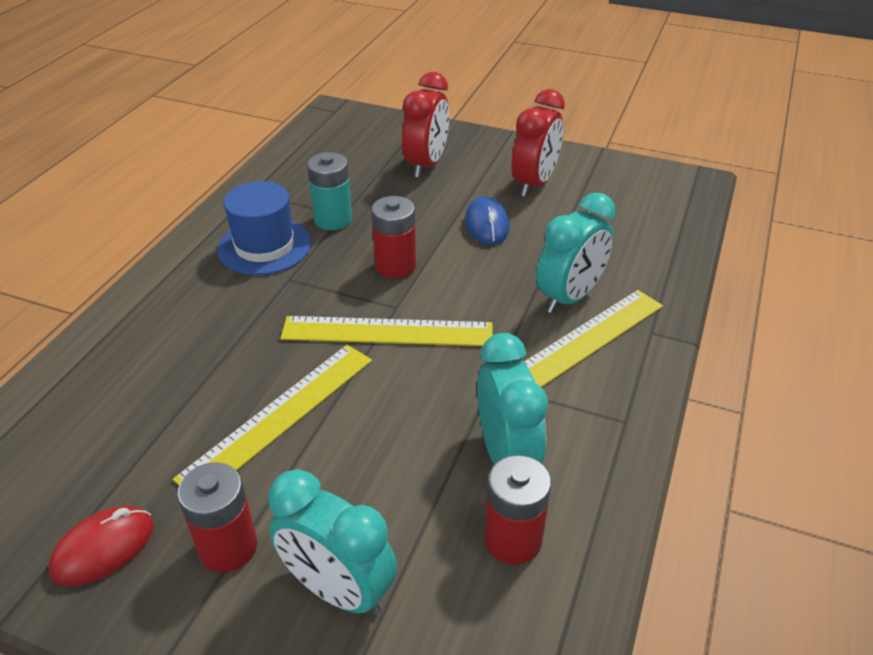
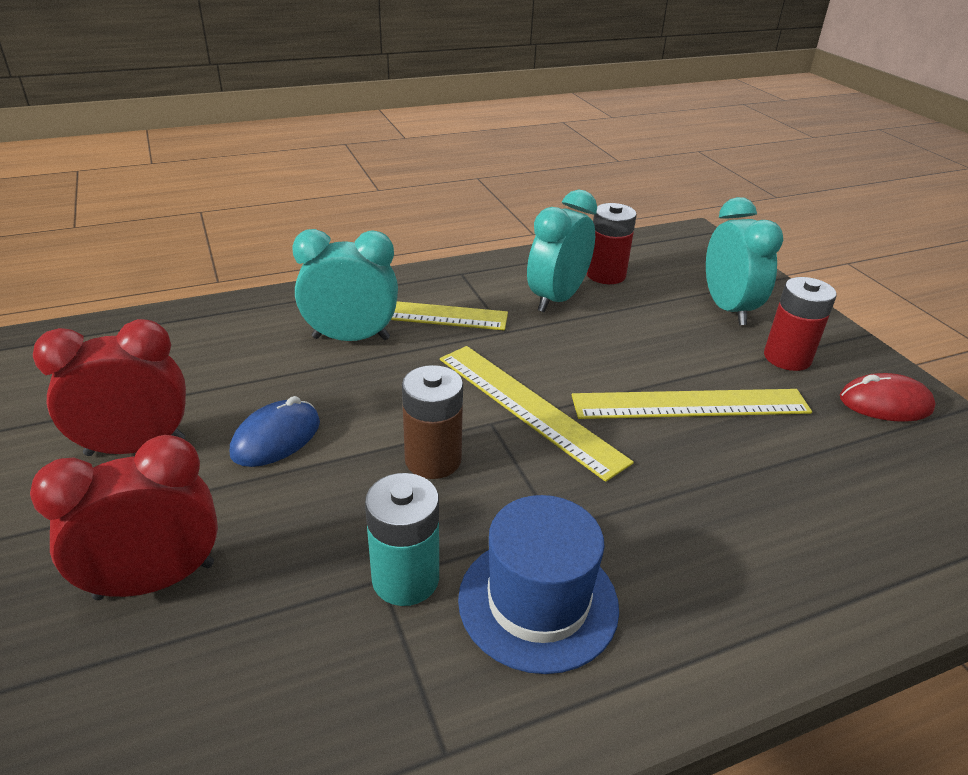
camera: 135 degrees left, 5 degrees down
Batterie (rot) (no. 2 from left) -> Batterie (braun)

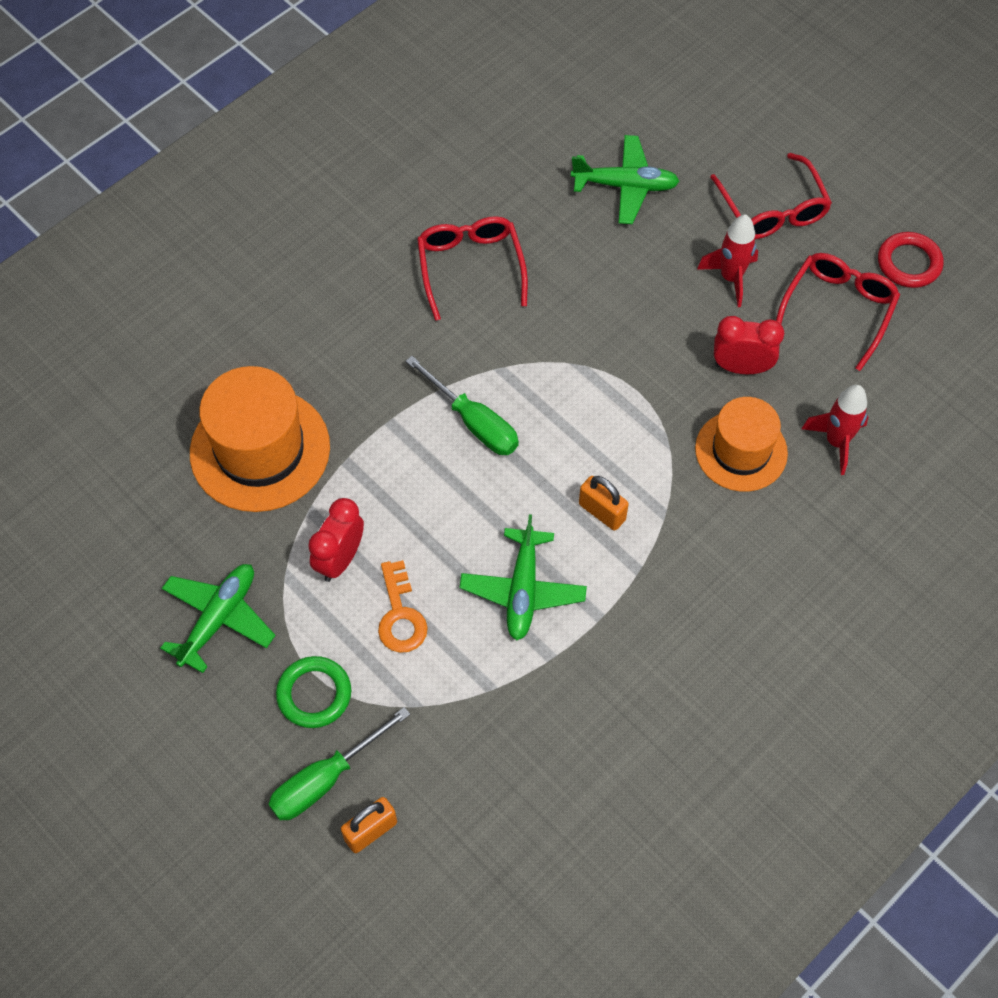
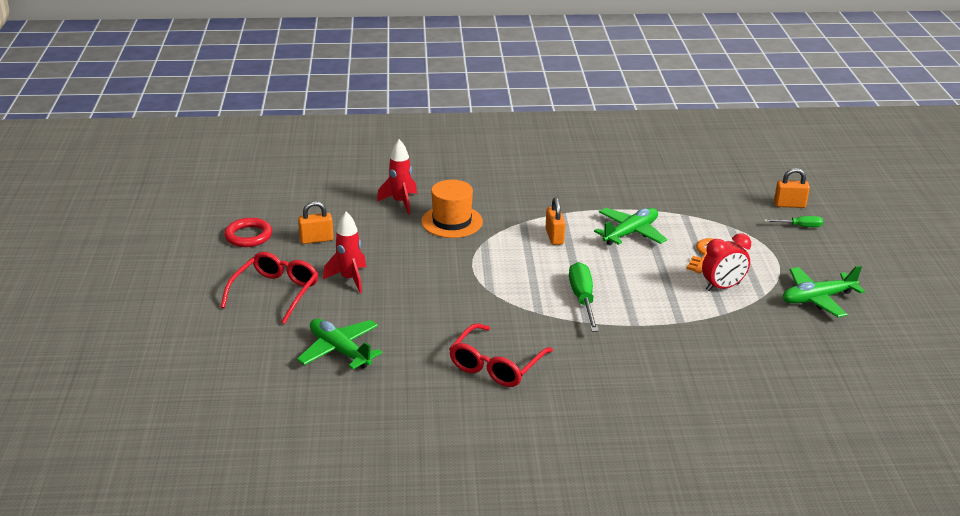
camera: 140 degrees left, 30 degrees down
Hut (orange) (no. 1 from left) -> none
Schraubenzieher (grün) (no. 1 from left in the first image) -> Schraubenzieher (grün) (no. 2 from left), x0.58
Ring (grün) -> none
Wecker (rot) (no. 2 from left) -> none
Brille (rot) (no. 3 from left) -> Vorhängeschloss (orange) (no. 1 from left)

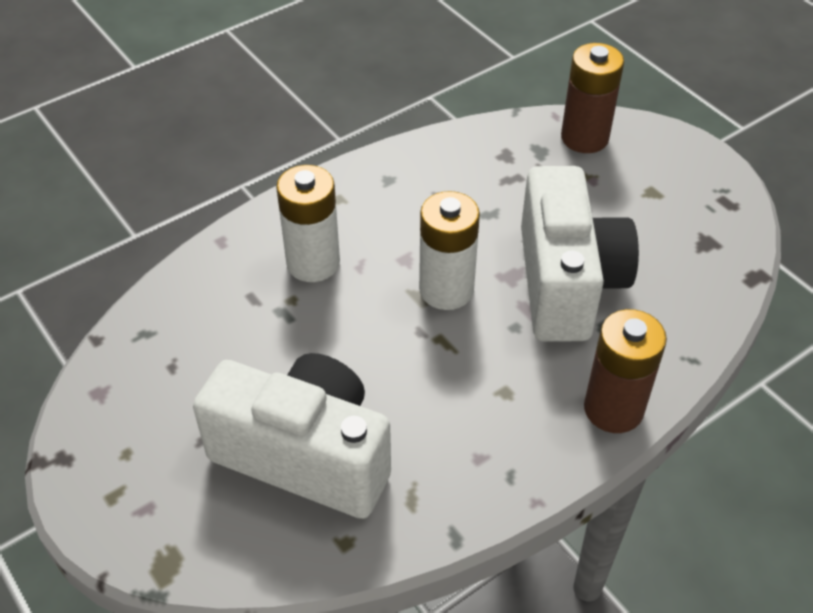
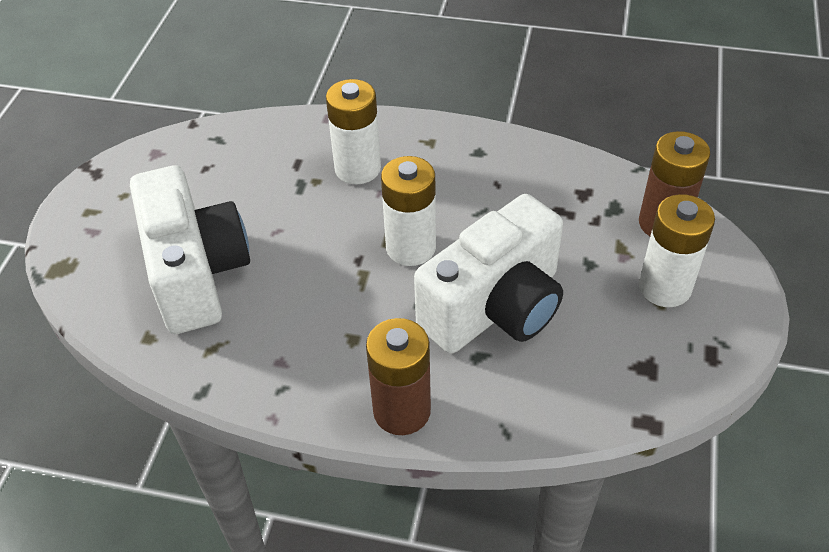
camera: 50 degrees right, 0 degrees up
none -> Batterie (weiß) (no. 3 from left)

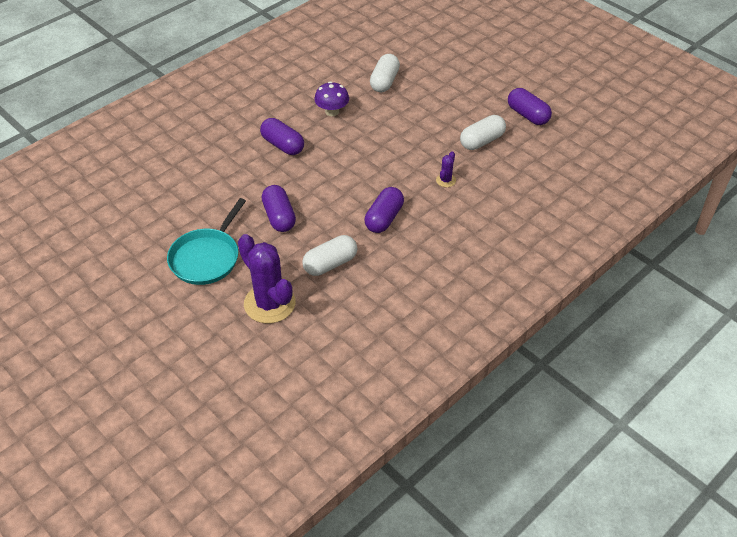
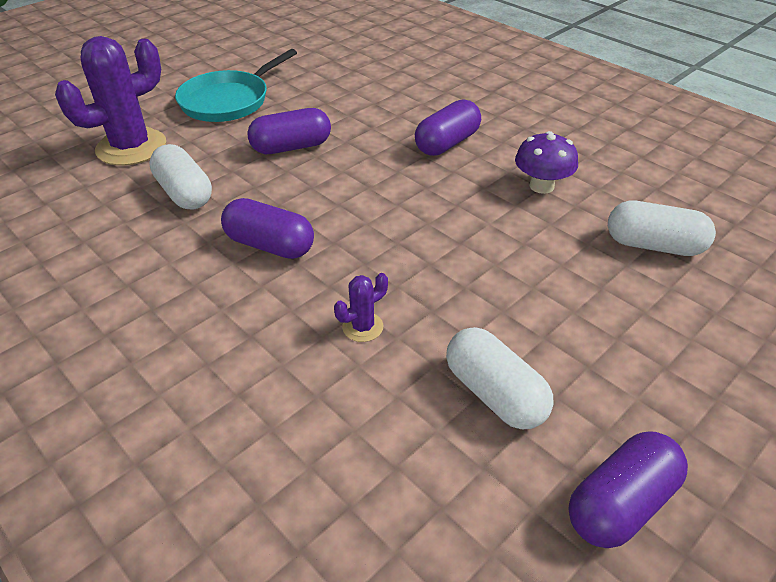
camera: 90 degrees right, 5 degrees down
Pfanne (türkis), 75 degrees counterclockwise
Kaktus (lila) (no. 2 from left), 60 degrees counterclockwise

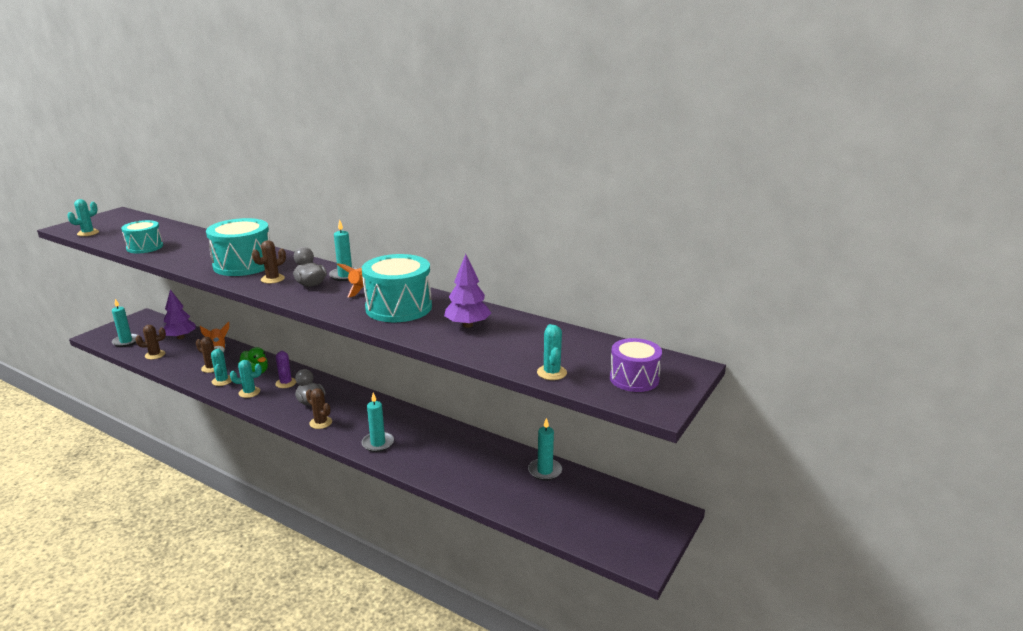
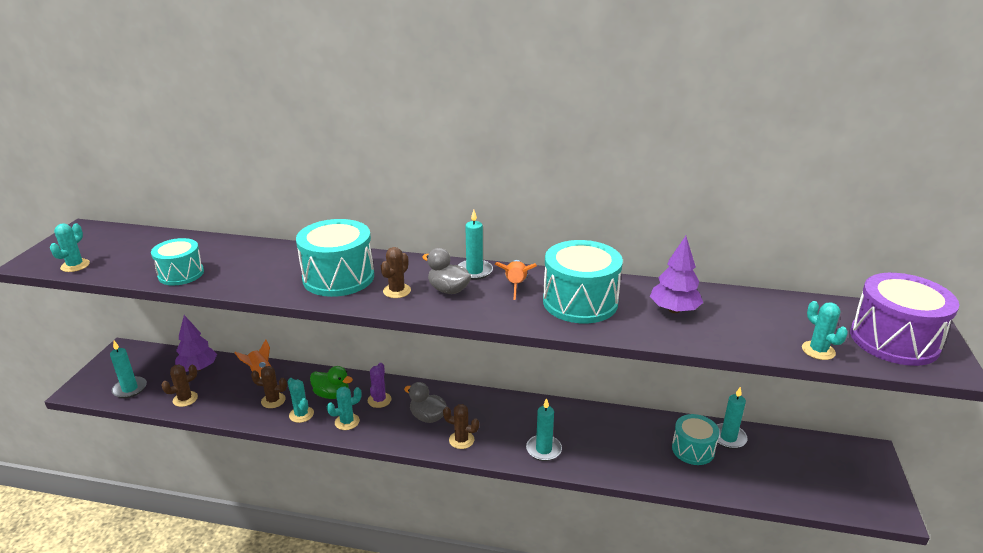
camera: 20 degrees left, 5 degrees up
Kaktus (lila), 45 degrees clockwise
Trommel (lila), x1.62
none -> Trommel (türkis) (no. 4 from left)

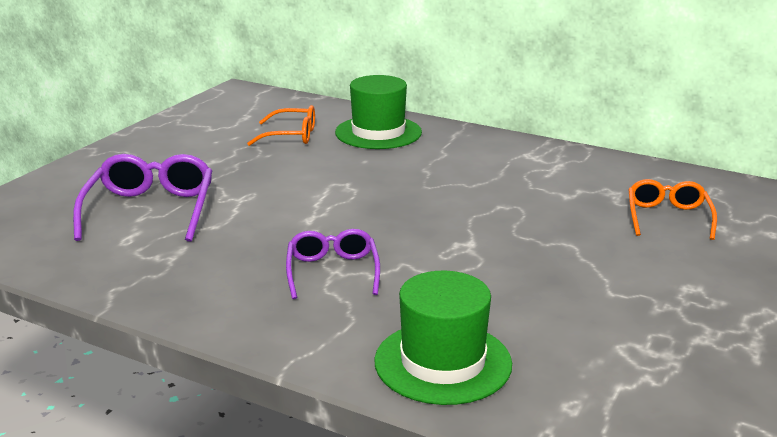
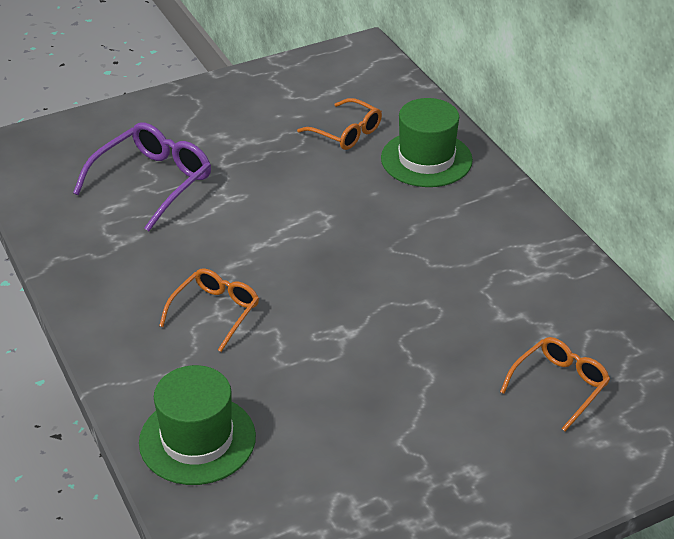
camera: 35 degrees right, 15 degrees up
Brille (lila) (no. 2 from left) -> Brille (orange) (no. 1 from left)

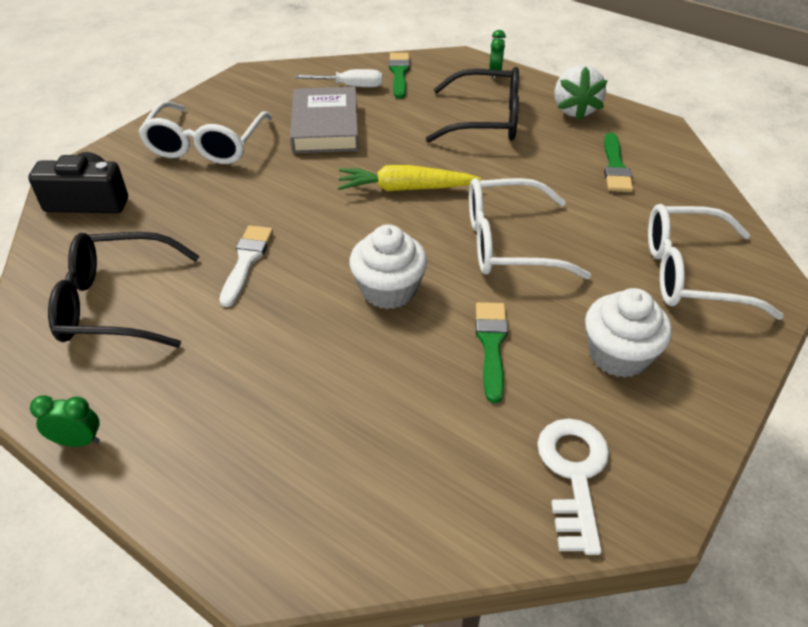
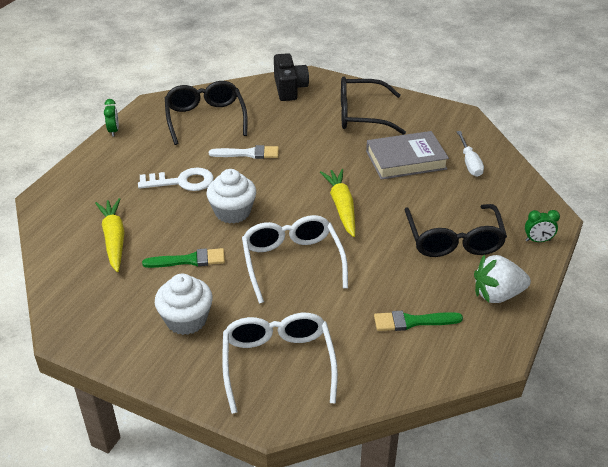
camera: 80 degrees right, 5 degrees down
Brille (weiß) (no. 1 from left) -> Brille (schwarz) (no. 2 from left)
Pinsel (grün) (no. 1 from left) -> none
Schlüssel (weiß), shifted
none -> Karotte (gelb) (no. 1 from left)

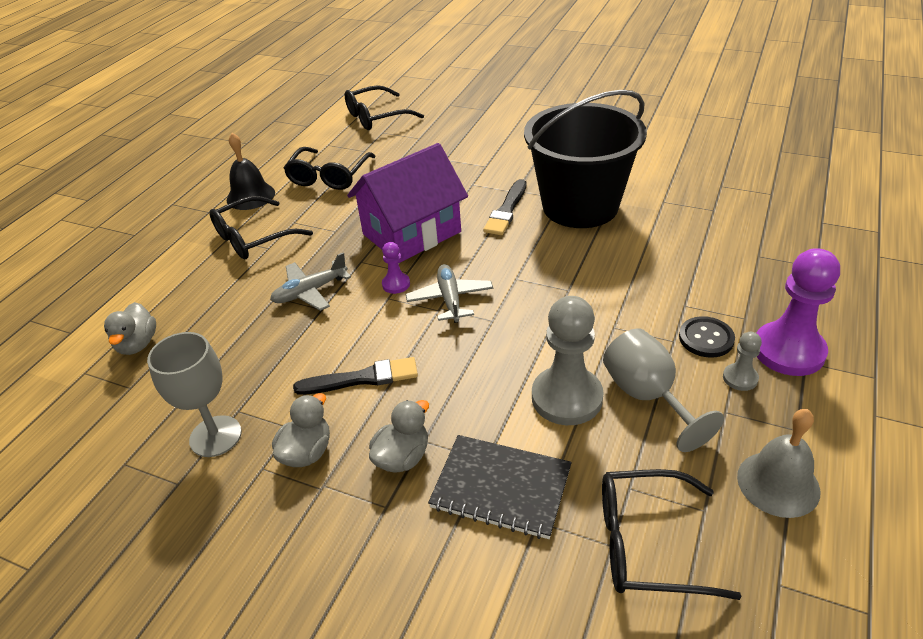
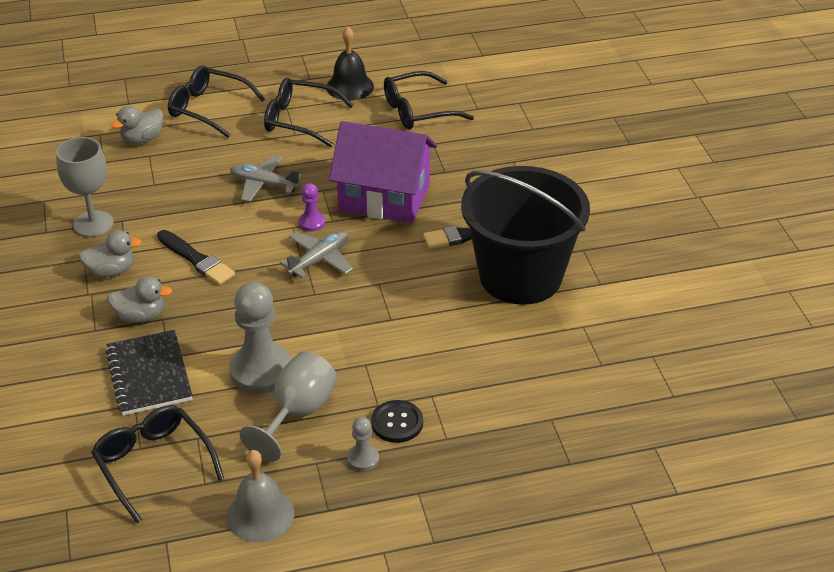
camera: 50 degrees right, 0 degrees up
Brille (schwarz) (no. 3 from left in the first image) -> Brille (schwarz) (no. 2 from left), shifted
Bauer (lila) (no. 2 from left) -> none

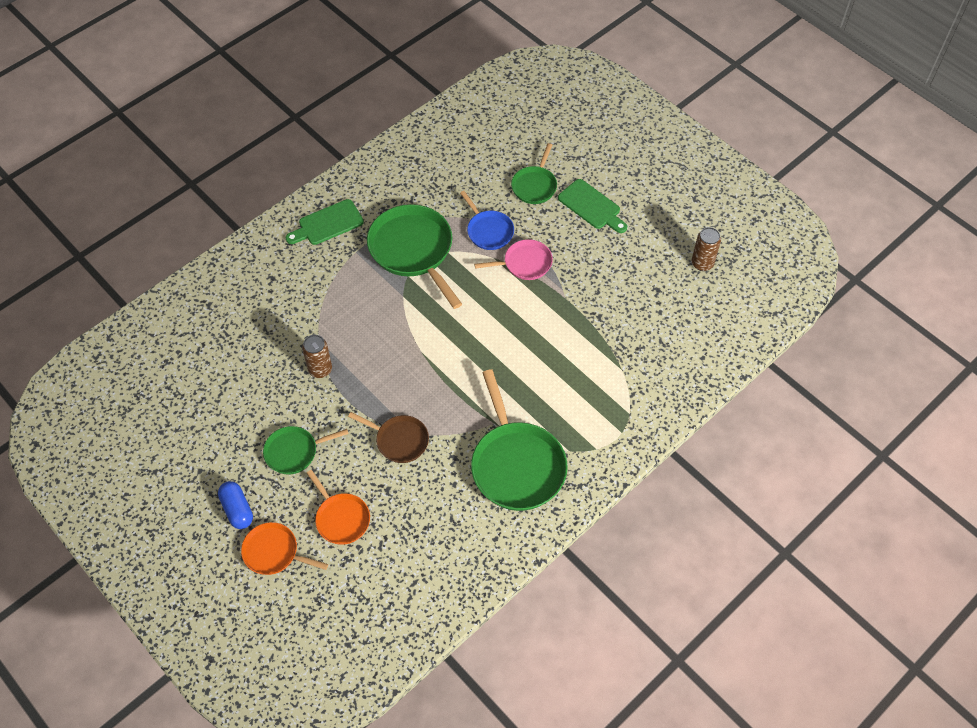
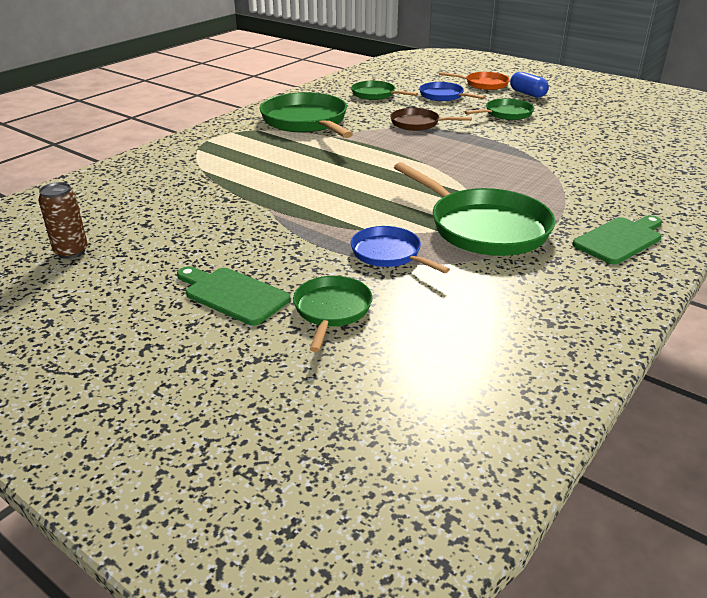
camera: 170 degrees right, 25 degrees down
Dose (braun) (no. 1 from left) -> none
Pfanne (orange) (no. 2 from left) -> Pfanne (blau) (no. 2 from left)
Pfanne (rosa) -> none
none -> Pfanne (grün) (no. 3 from left)

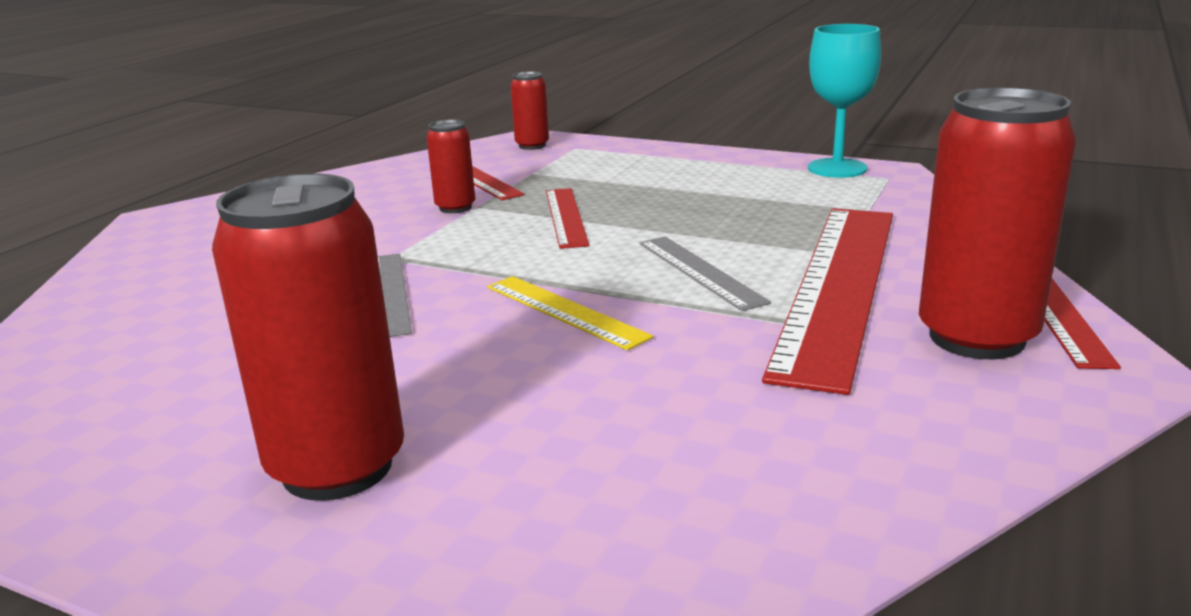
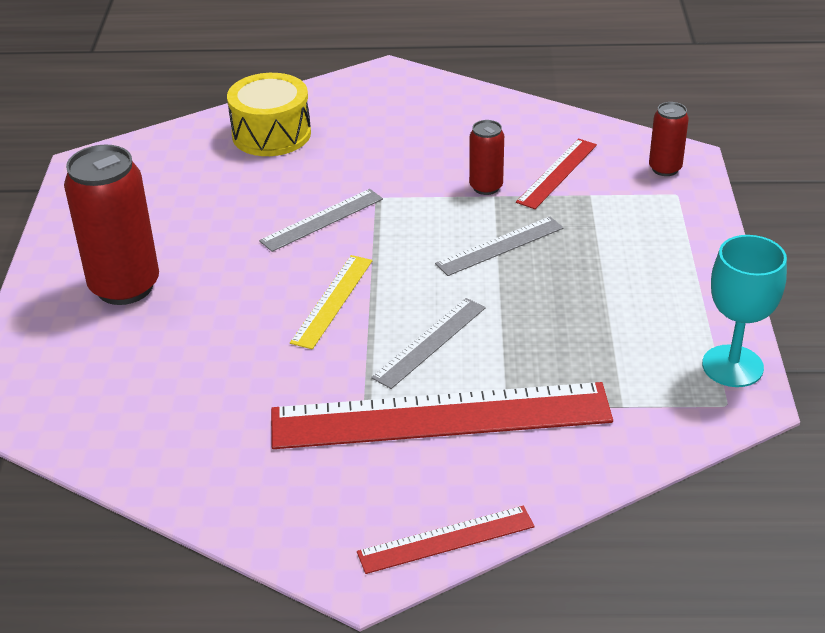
camera: 65 degrees right, 15 degrees up
Lineal (rot) (no. 2 from left) -> Lineal (grau) (no. 3 from left)
Dose (rot) (no. 4 from left) -> none
none -> Trommel (gelb)

